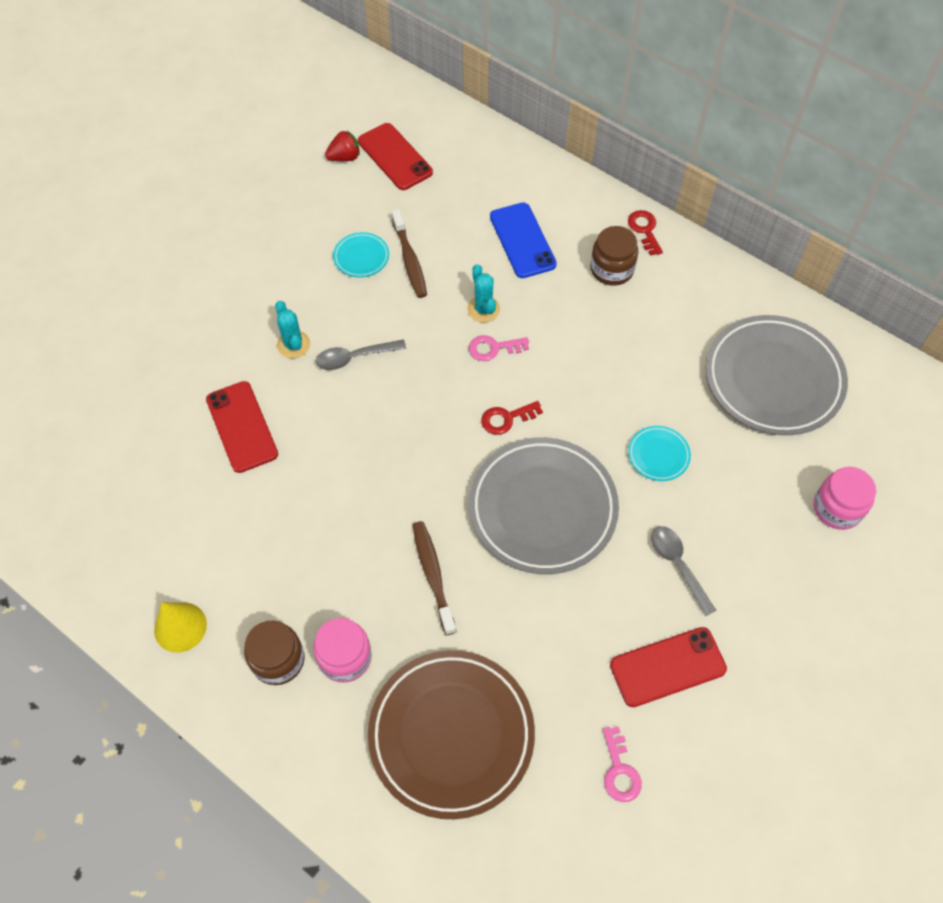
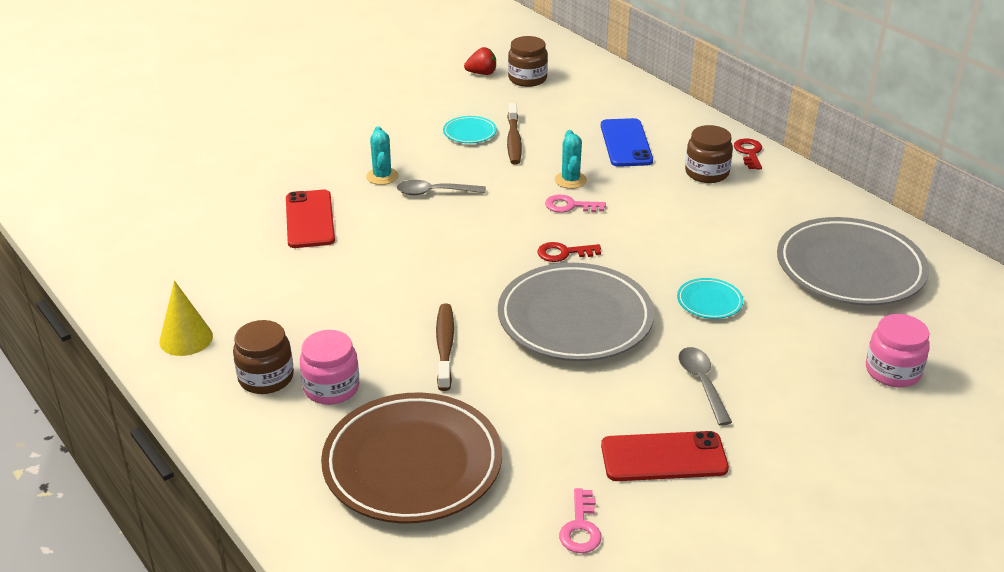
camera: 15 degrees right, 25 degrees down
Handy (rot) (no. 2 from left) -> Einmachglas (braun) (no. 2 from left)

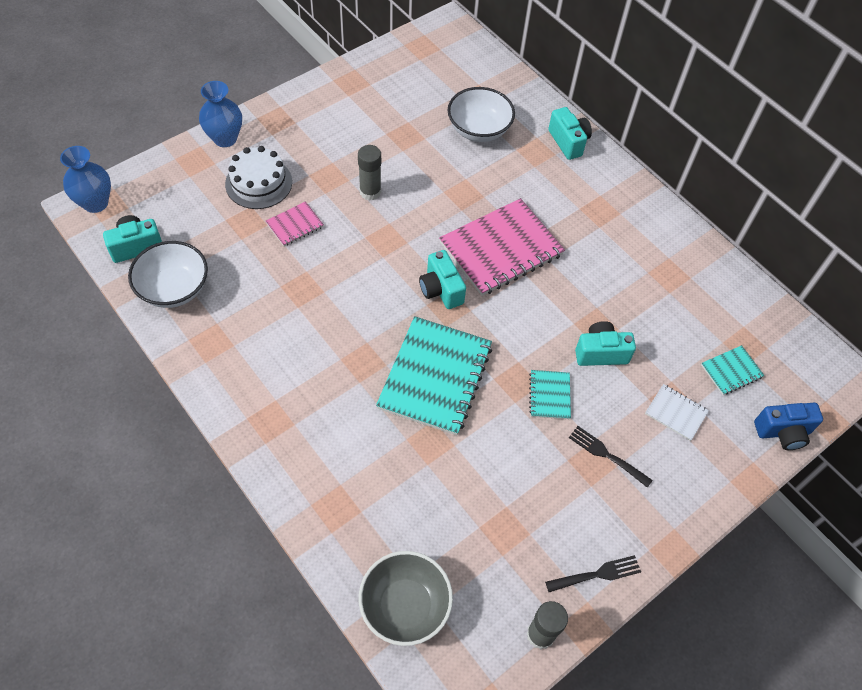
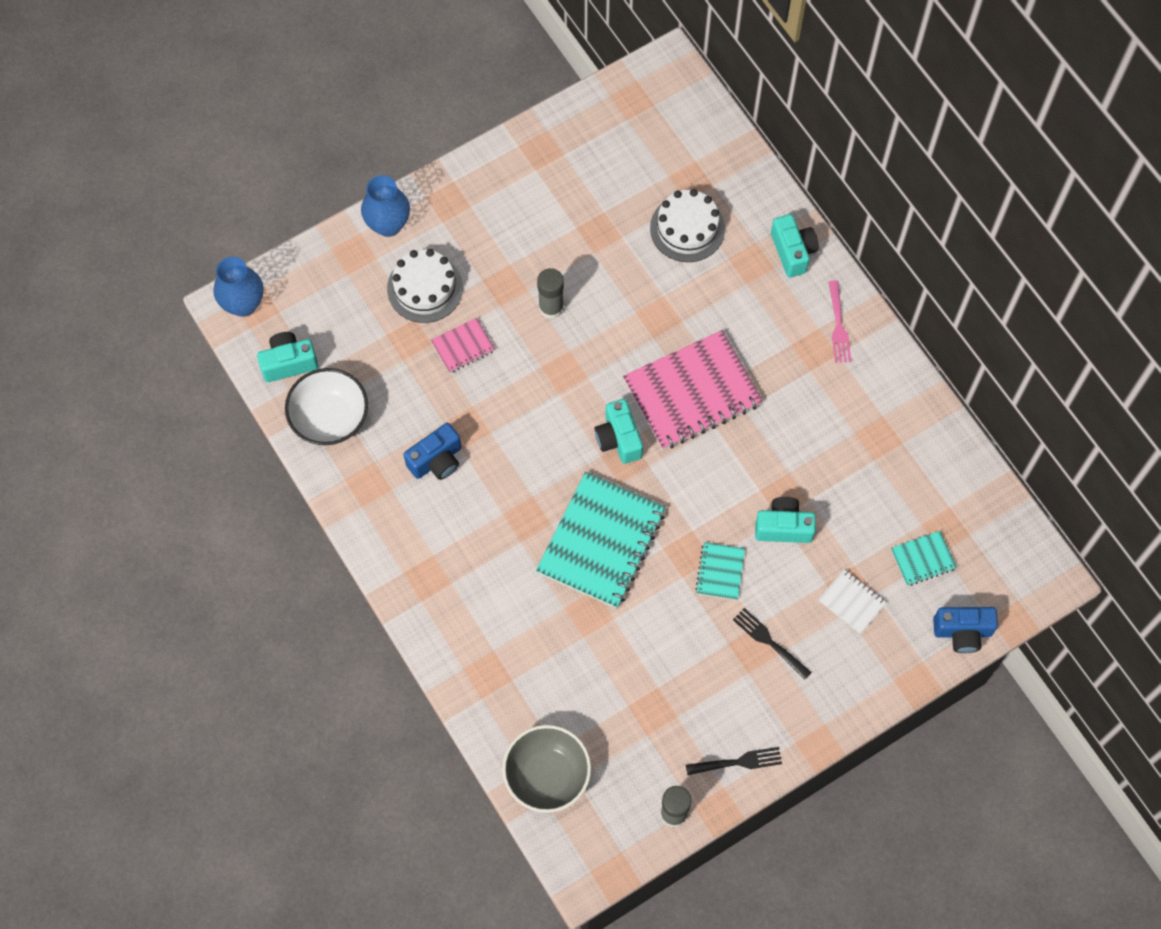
camera: 10 degrees right, 10 degrees up
Schüssel (weiß) (no. 2 from left) -> Kuchen (weiß) (no. 2 from left)
none -> Kamera (blau) (no. 1 from left)
none -> Gabel (rosa)

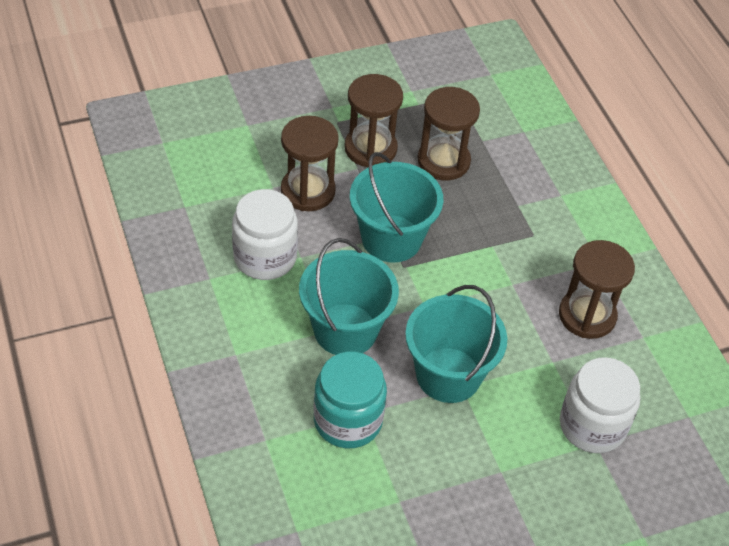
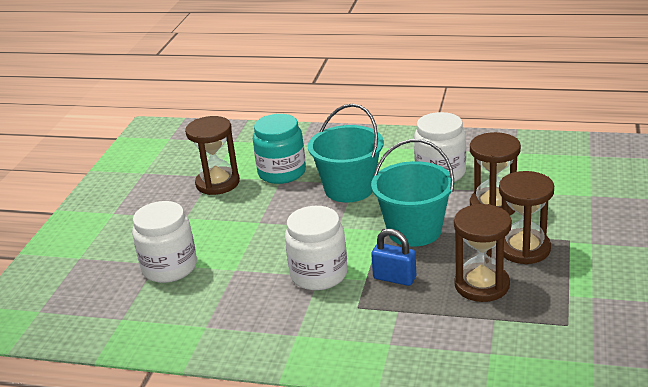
camera: 130 degrees right, 20 degrees down
Eimer (türkis) (no. 3 from left) -> none
Sanduhr (braun) (no. 4 from left in the first image) -> Sanduhr (braun) (no. 1 from left), shifted
none -> Einmachglas (weiß) (no. 2 from left)
none -> Vorhängeschloss (blau)

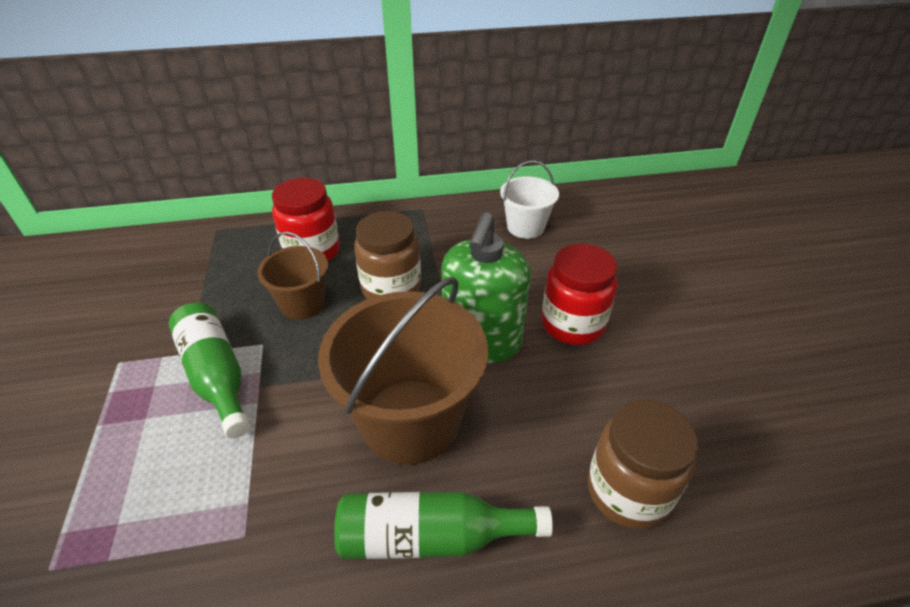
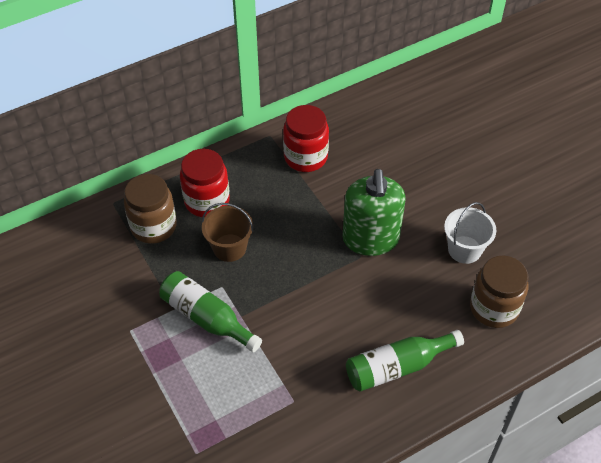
camera: 20 degrees left, 10 degrees up
Eimer (braun) (no. 2 from left) -> none
Einmachglas (braun) (no. 1 from left), shifted
Eimer (weiß), shifted
Einmachglas (rot) (no. 2 from left), shifted

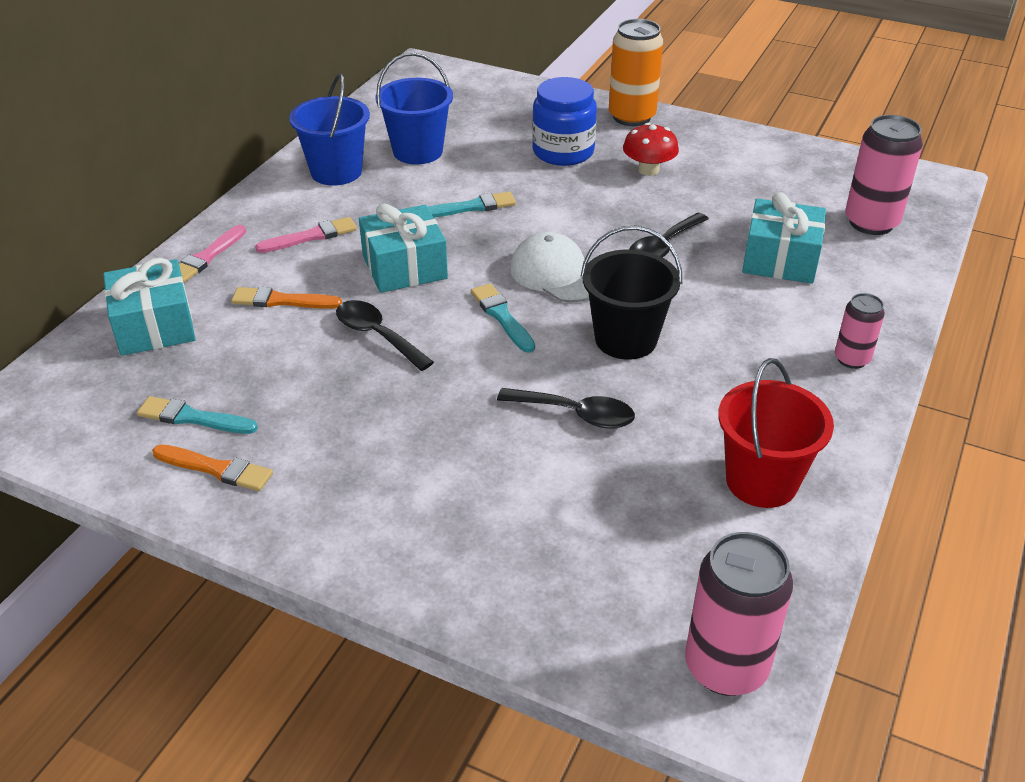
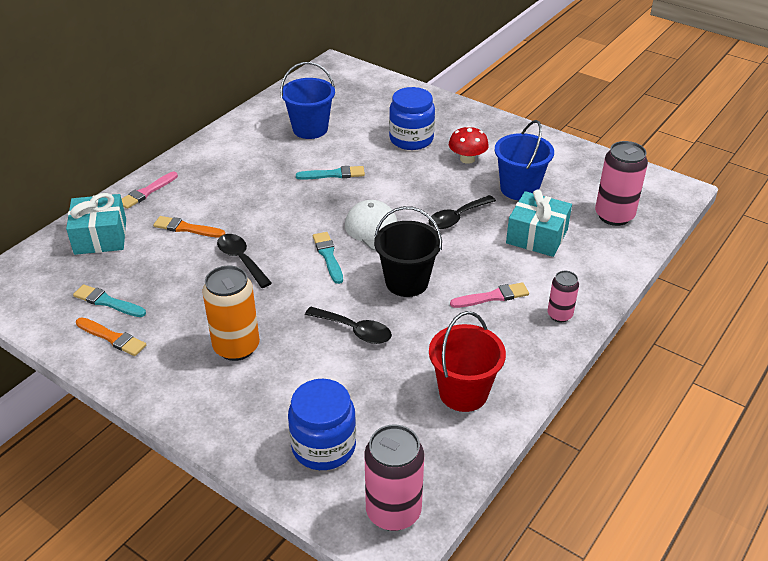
camera: 10 degrees right, 0 degrees up
Pinsel (rosa) (no. 2 from left), shifted
Eimer (blau) (no. 1 from left in the first image) -> Eimer (blau) (no. 2 from left), shifted
Geschenk (türkis) (no. 2 from left) -> none
Dose (orange), shifted
none -> Einmachglas (blau) (no. 1 from left)

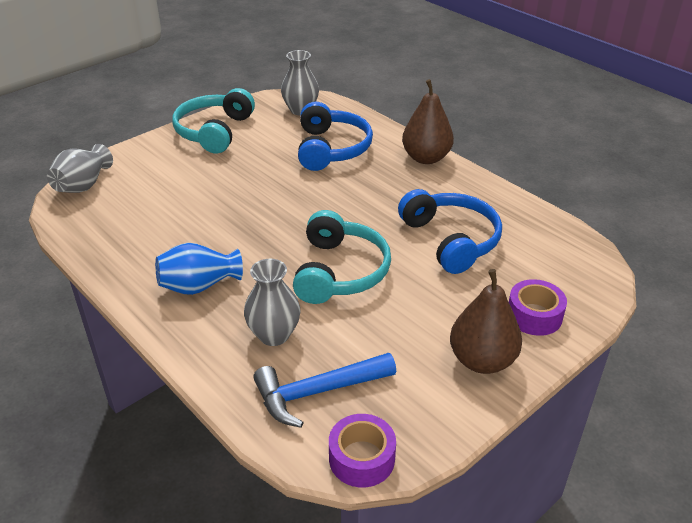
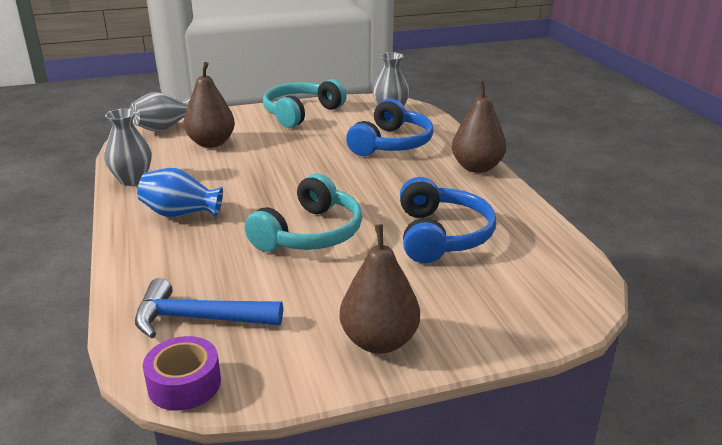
camera: 25 degrees right, 10 degrees down
Vase (grau) (no. 2 from left in the first image) -> Vase (grau) (no. 1 from left), shifted
Klebeband (lila) (no. 2 from left) -> none
none -> Birne (braun) (no. 1 from left)

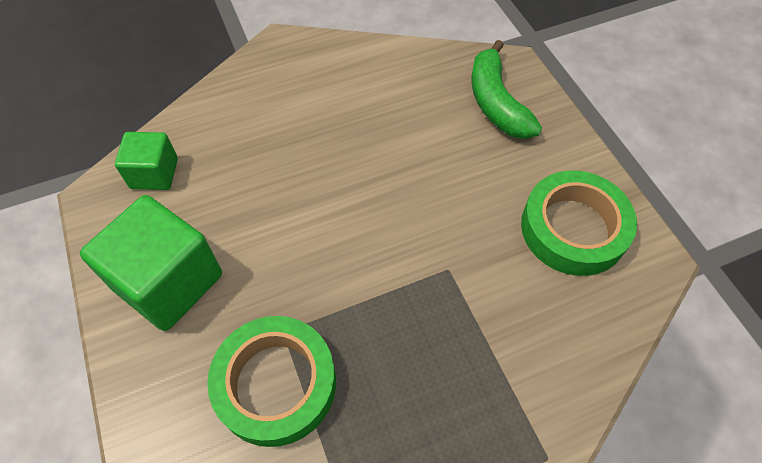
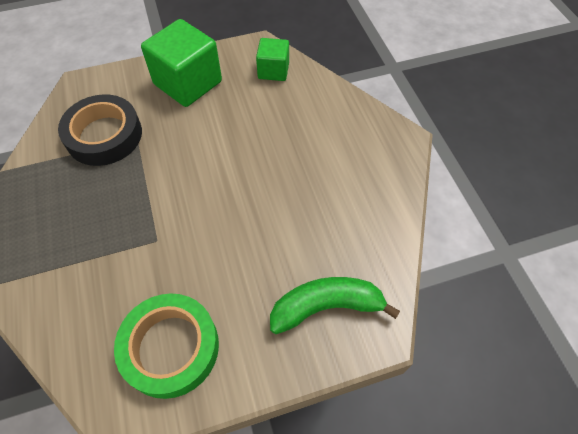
camera: 95 degrees right, 0 degrees up
Klebeband (grün) (no. 1 from left) -> Klebeband (schwarz)

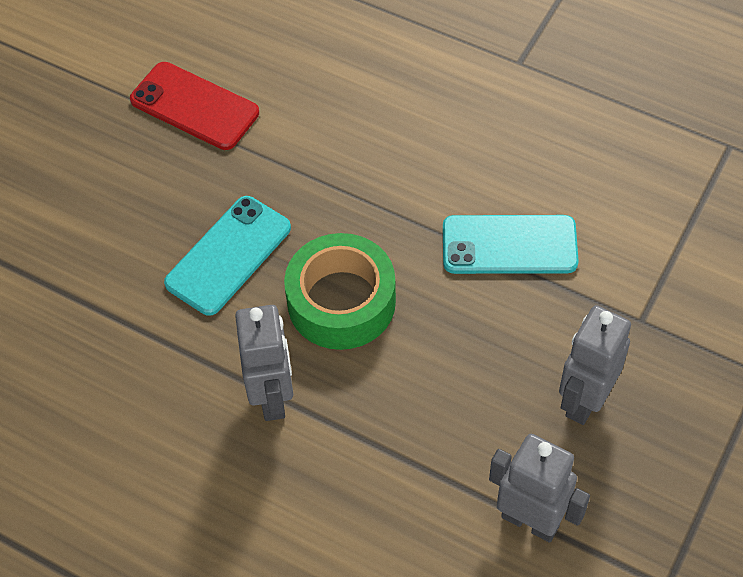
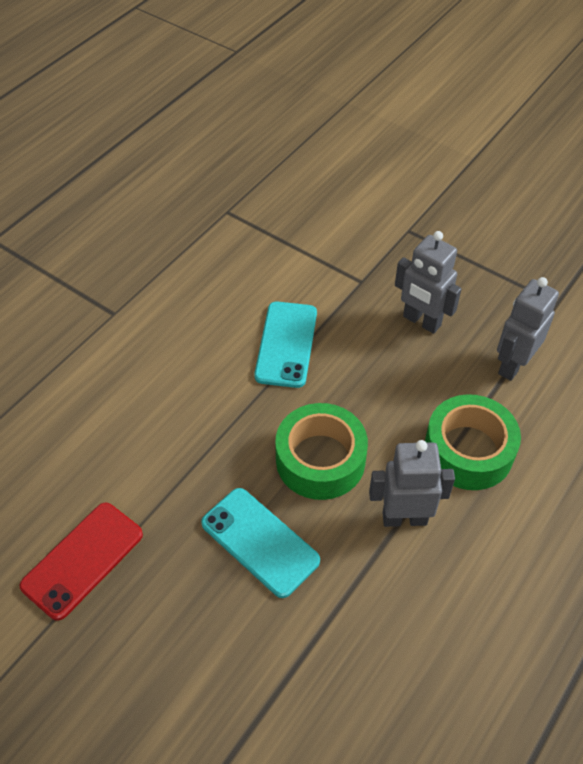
camera: 85 degrees left, 5 degrees down
none -> Klebeband (grün) (no. 2 from left)

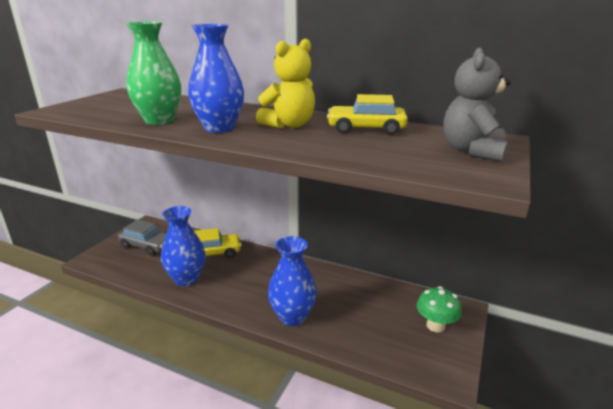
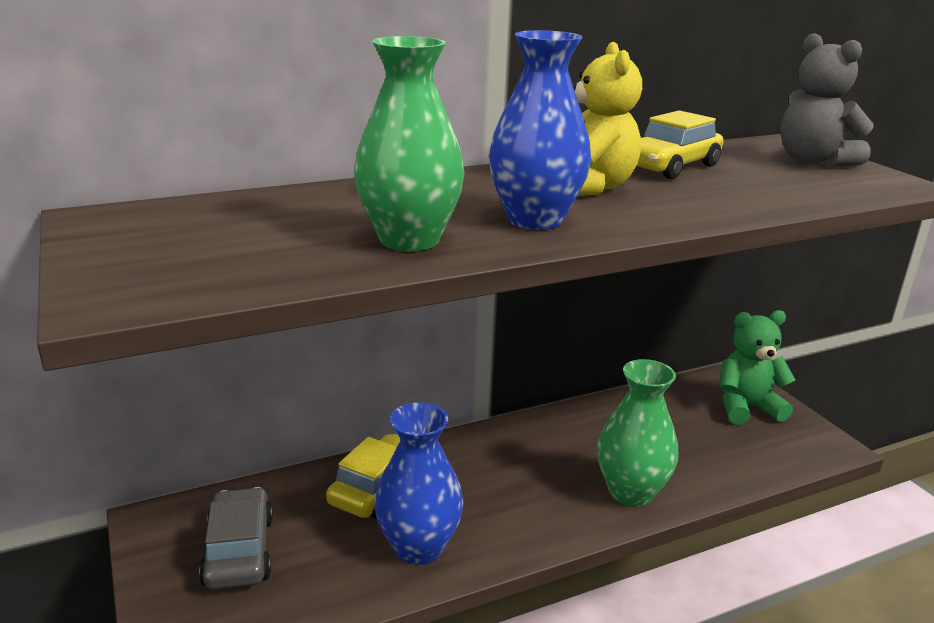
camera: 50 degrees left, 0 degrees up
Auto (grau), 75 degrees counterclockwise
Vase (blau) (no. 3 from left) -> Vase (grün) (no. 2 from left)
Pilz (grün) -> Teddybär (grün)

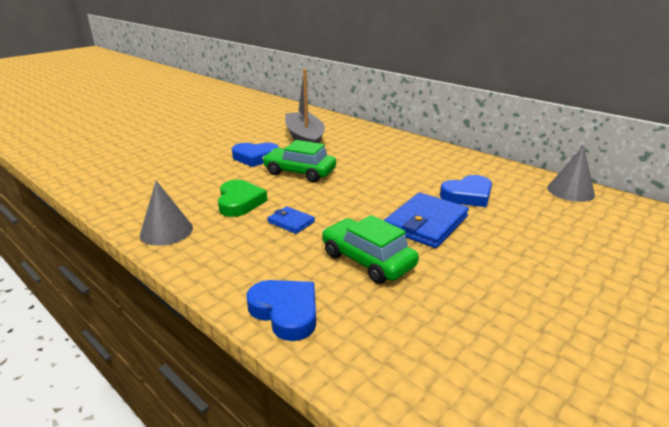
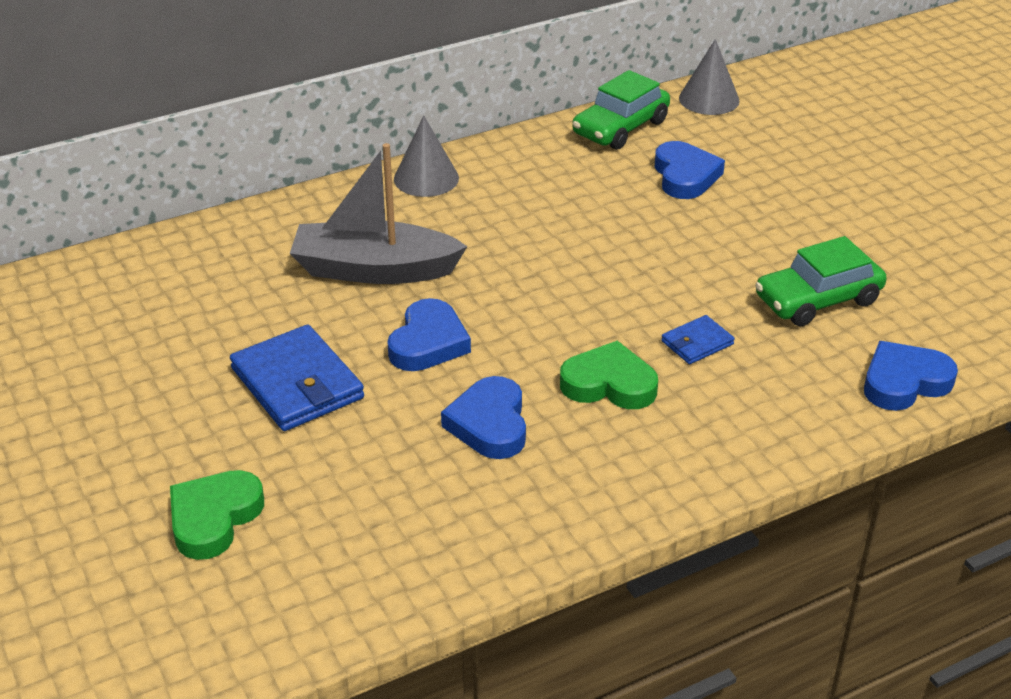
camera: 70 degrees left, 10 degrees up
Kegel (grau) (no. 1 from left), shifted
Auto (grün) (no. 1 from left), shifted
Geldbörse (blau) (no. 2 from left in the first image) -> Geldbörse (blau) (no. 1 from left), shifted
none -> Herz (grün) (no. 1 from left)
none -> Herz (blau) (no. 2 from left)

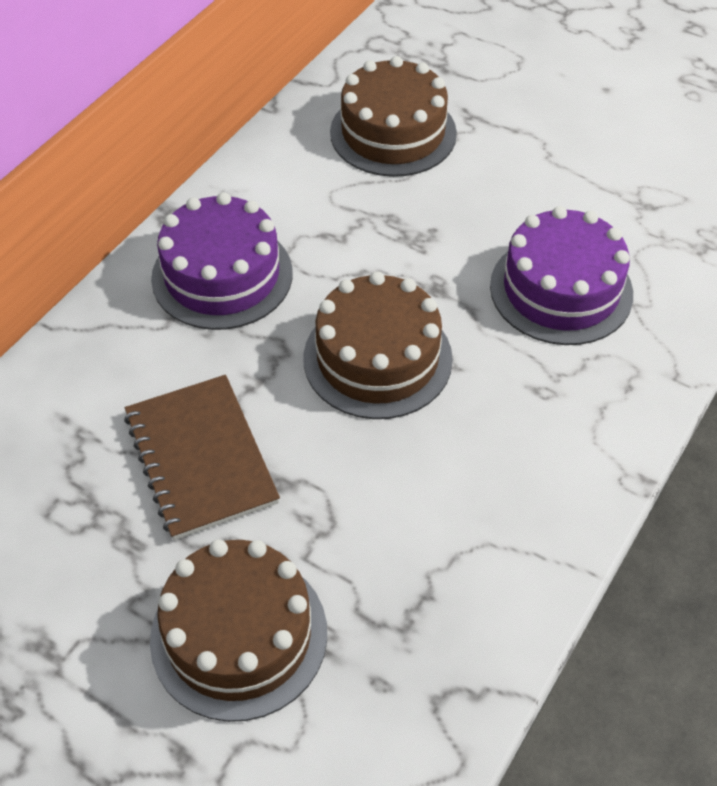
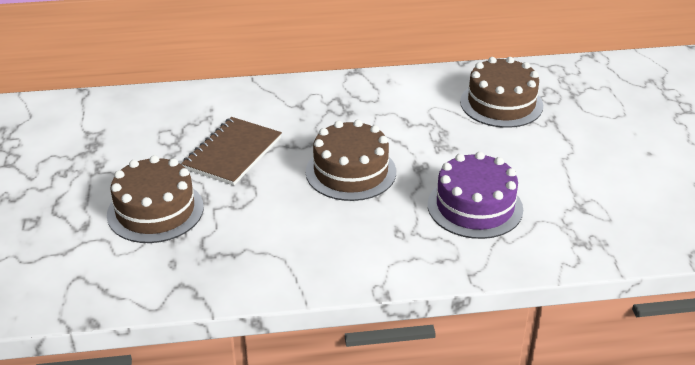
camera: 50 degrees right, 15 degrees down
Kuchen (lila) (no. 1 from left) -> none

